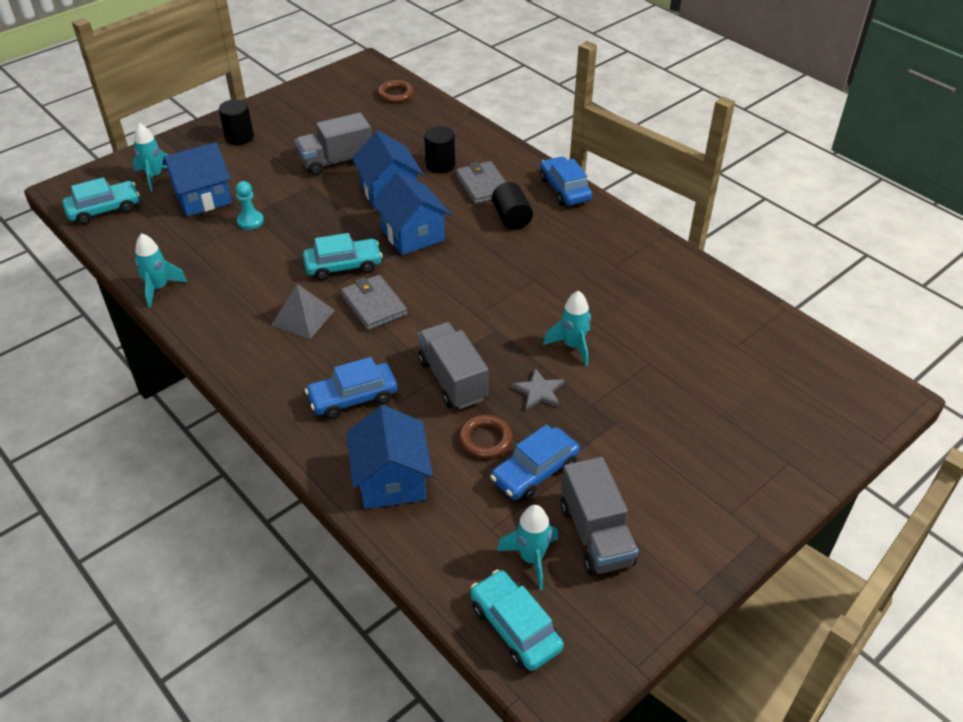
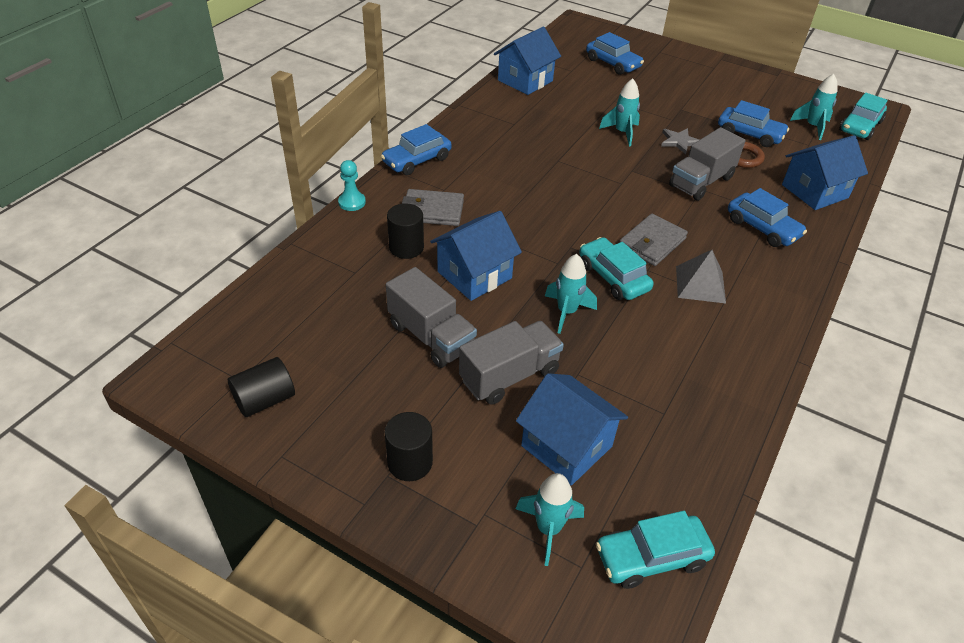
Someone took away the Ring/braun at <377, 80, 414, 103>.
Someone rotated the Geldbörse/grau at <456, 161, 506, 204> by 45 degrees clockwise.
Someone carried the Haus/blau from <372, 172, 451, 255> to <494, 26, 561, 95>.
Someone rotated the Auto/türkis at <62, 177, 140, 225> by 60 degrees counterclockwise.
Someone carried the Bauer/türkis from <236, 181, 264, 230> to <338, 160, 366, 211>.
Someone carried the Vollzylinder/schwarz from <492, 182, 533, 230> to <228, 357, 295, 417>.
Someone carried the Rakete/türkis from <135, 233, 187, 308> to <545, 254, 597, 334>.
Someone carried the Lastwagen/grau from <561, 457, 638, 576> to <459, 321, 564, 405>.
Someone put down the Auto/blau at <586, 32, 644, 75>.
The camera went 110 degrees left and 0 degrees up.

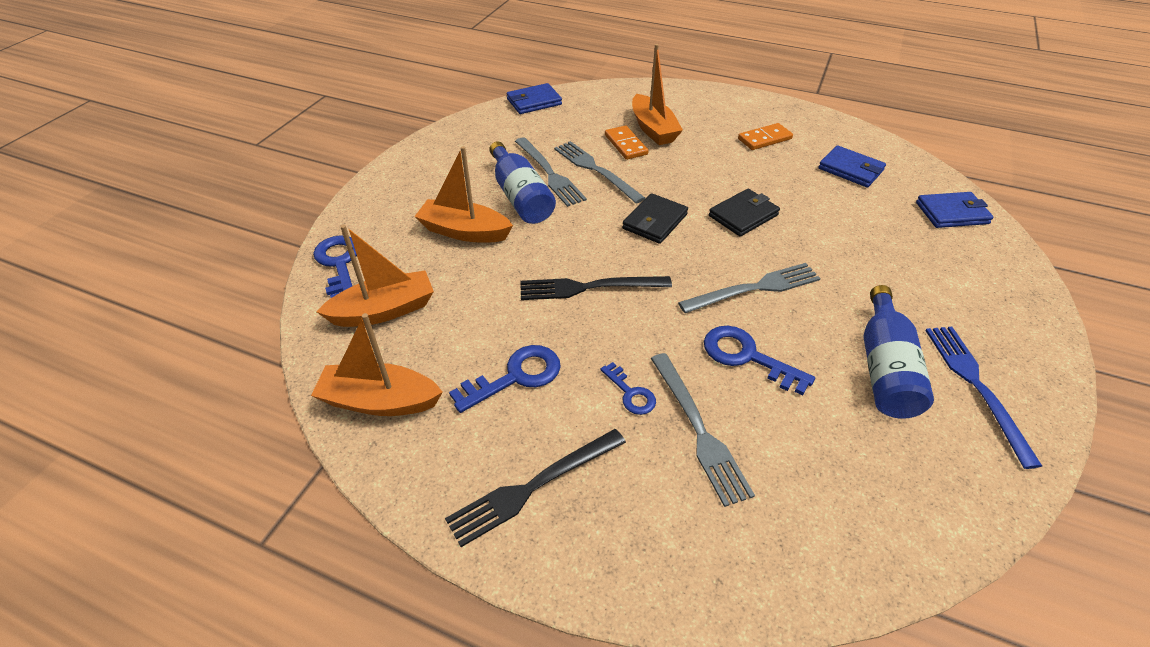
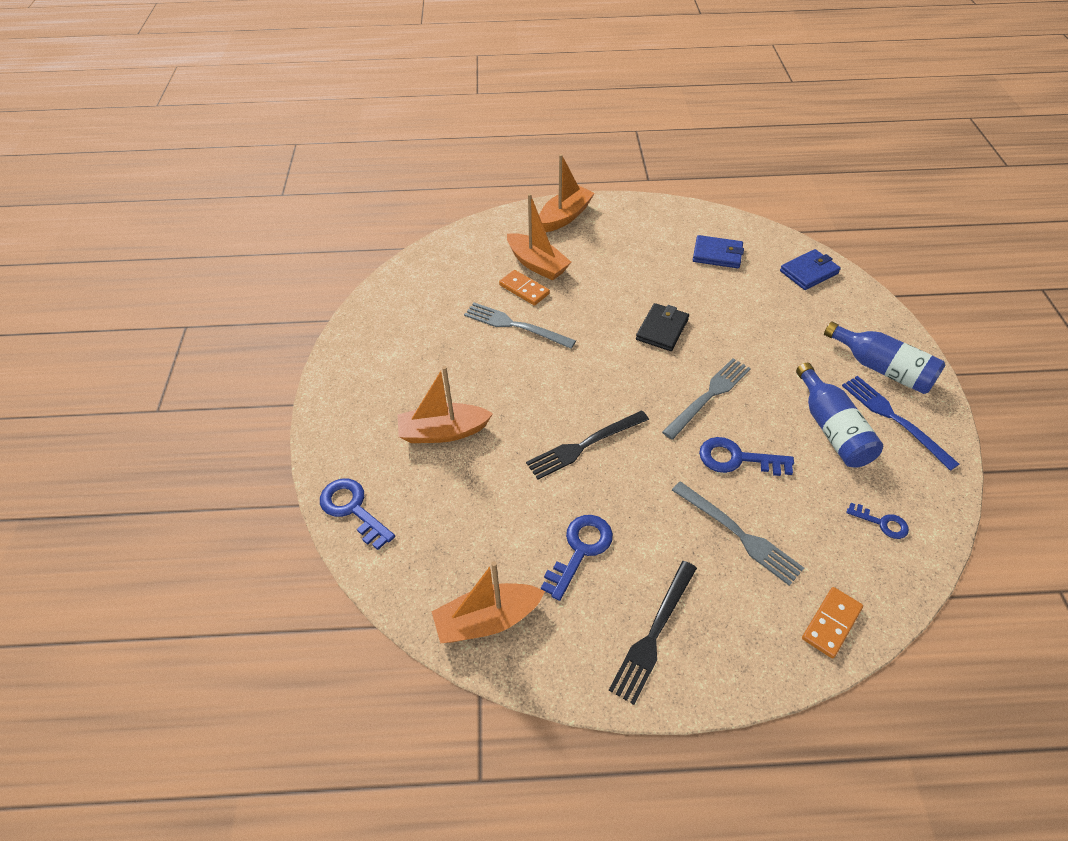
Someone took away the Geldbörse/blau at <507, 83, 562, 114>.
Someone carried the Dominostein/orange from <738, 123, 793, 150> to <802, 587, 863, 658>.
Someone took away the Gabel/grau at <515, 137, 587, 207>.
Someone carried the Flasche/blau from <489, 141, 556, 224> to <824, 322, 945, 394>.
Someone took away the Geldbörse/schwarz at <622, 193, 688, 244>.
Someone carried the Boot/orange from <317, 225, 434, 327> to <539, 154, 595, 232>.
Someone carried the Schlüssel/blau from <600, 362, 656, 415> to <846, 503, 909, 539>.
The camera went 25 degrees left and 5 degrees up.

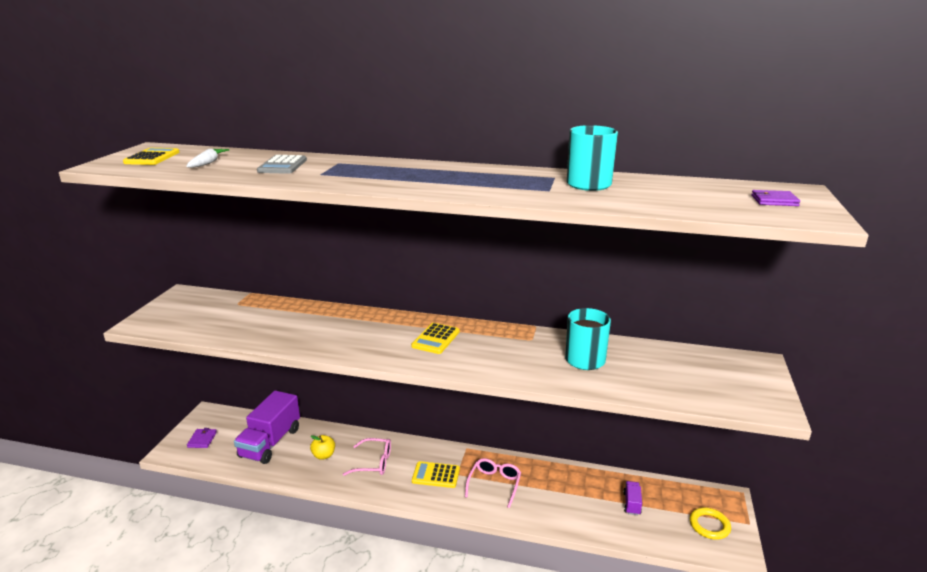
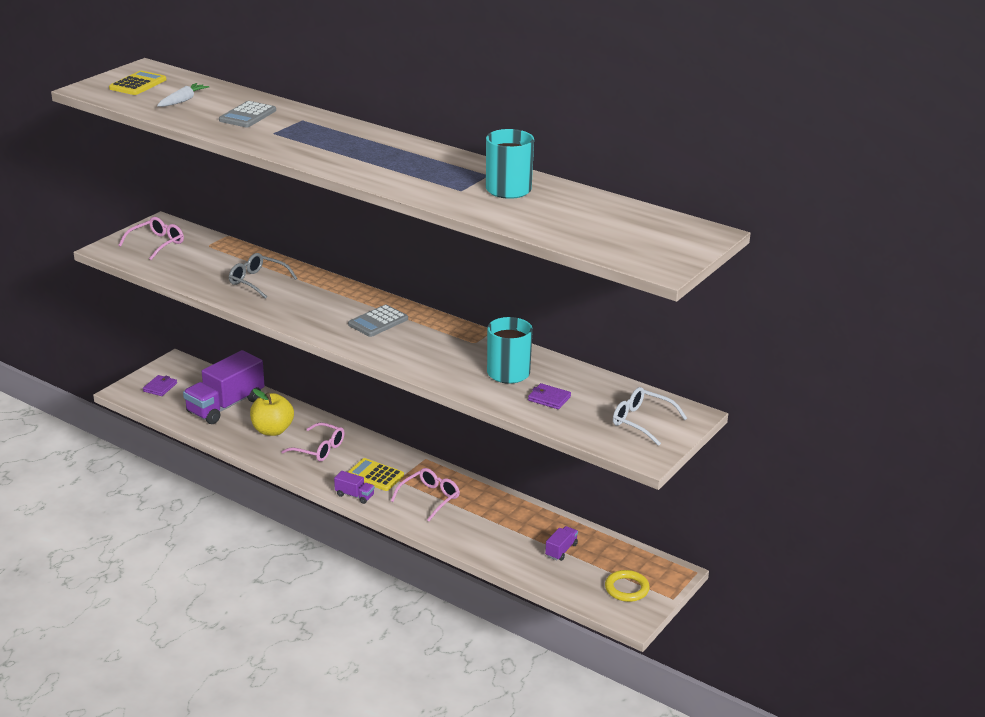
Someone carried the Geldbörse/lila from <751, 190, 800, 206> to <528, 383, 571, 409>.
Someone repainted the Taschenrechner/gelb at <411, 323, 460, 354>, which became the Taschenrechner/grau at <348, 304, 408, 337>.
Someone scaled the Apfel/gelb at <310, 435, 335, 460> by 1.59.
Someone put down the Brille/rosa at <118, 217, 184, 260>.
Someone put down the Brille/grau at <229, 253, 297, 299>.
Someone put down the Brille/weiß at <613, 387, 687, 446>.
Someone put down the Lastwagen/lila at <334, 471, 375, 504>.
The camera went 20 degrees right and 5 degrees up.

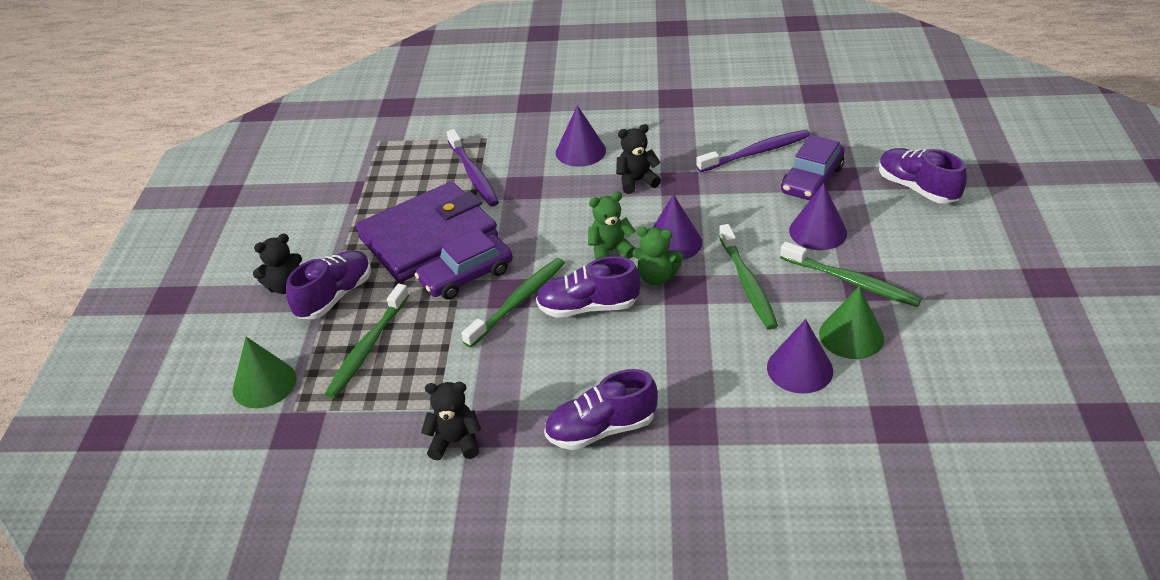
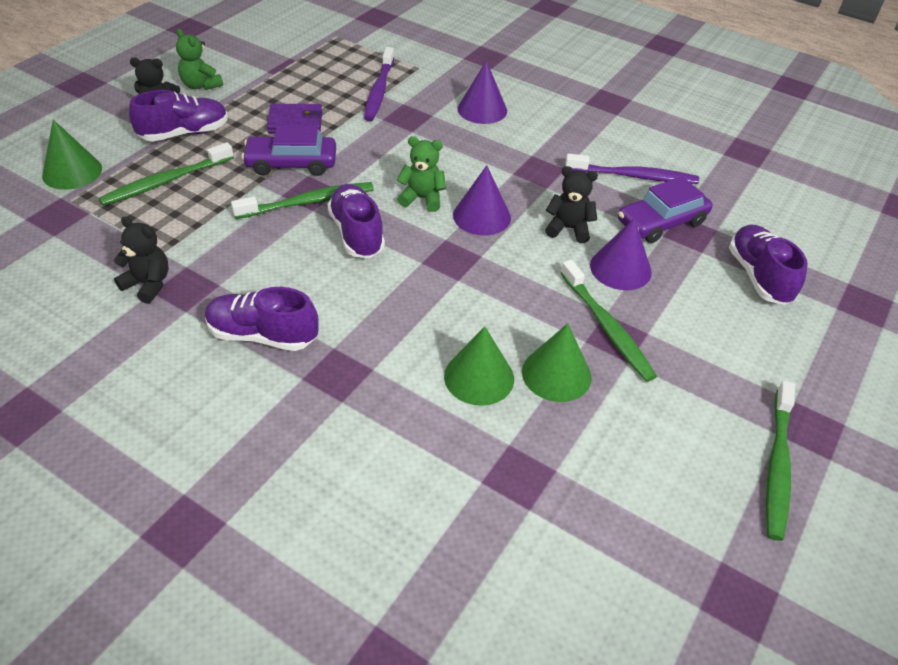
Someone carried the Teddybär/schwarz from <616, 124, 661, 194> to <545, 166, 598, 243>.
Someone scaled the Geldbörse/lila at <356, 182, 498, 283> by 0.48.
Someone carried the Zahnbürste/grün from <719, 224, 778, 330> to <766, 381, 795, 541>.
Someone carried the Teddybär/grün from <632, 227, 683, 285> to <176, 29, 223, 90>.
Someone rotated the Schuh/lila at <536, 256, 641, 318> by 45 degrees clockwise.
Someone repainted the Kegel/lila at <767, 319, 833, 394>, which became the Kegel/grün at <444, 326, 514, 406>.
The camera went 25 degrees right and 5 degrees up.

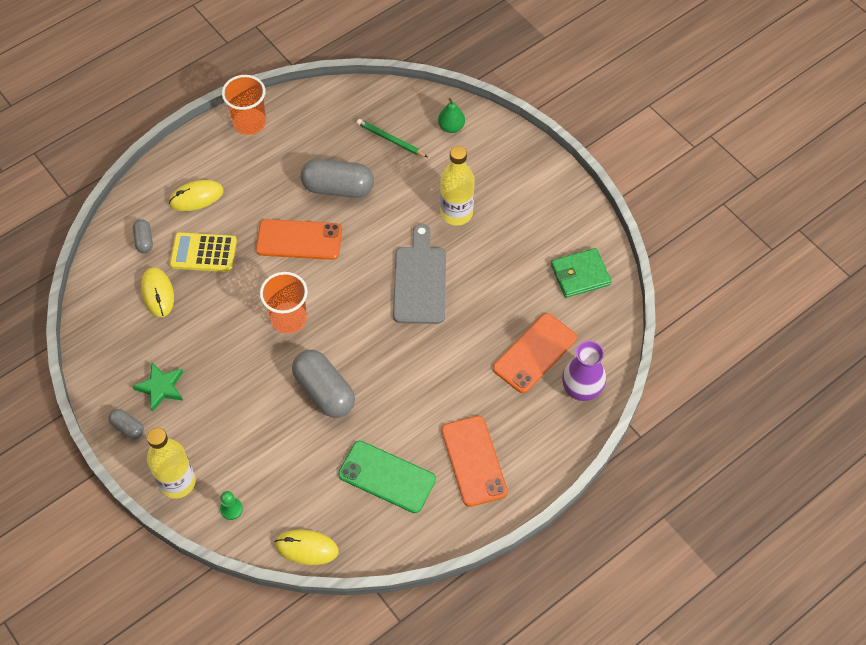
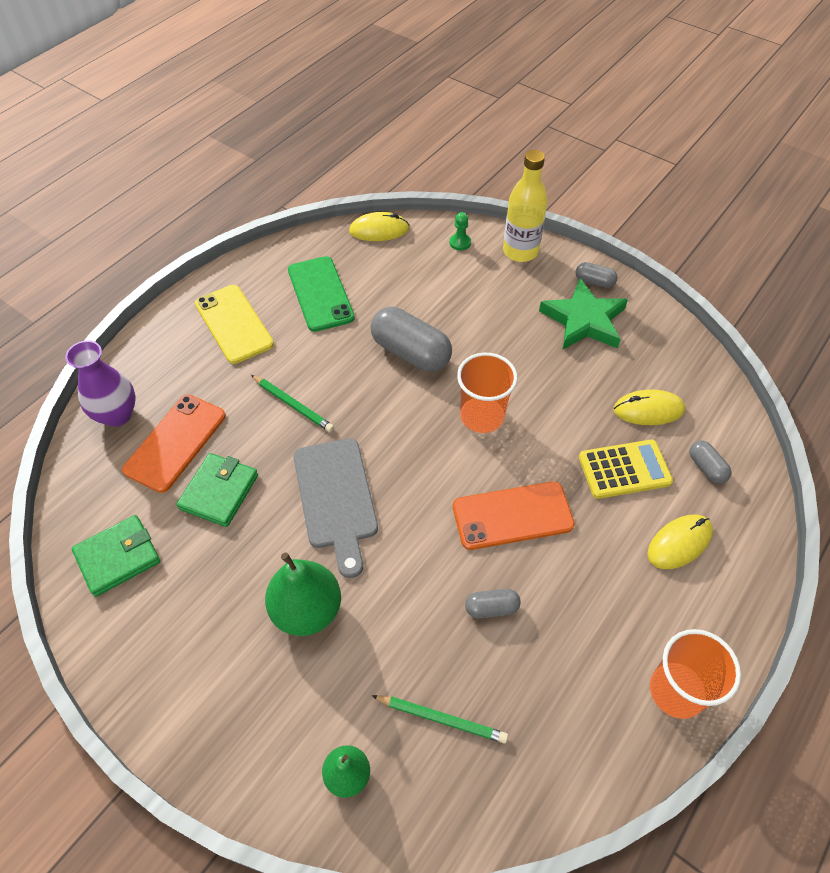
Someone swapped the Flasche/gelb at <440, 146, 475, 226> for the Birne/grün at <265, 552, 341, 636>.
Someone scaled the Kapsel/grau at <301, 159, 374, 198> by 0.50.
Someone rotated the Computermaus/gelb at <141, 267, 174, 317> by 60 degrees counterclockwise.
Someone scaled the Stern/grün at <132, 363, 183, 412> by 1.56.
Someone repainted the Handy/orange at <441, 416, 508, 507>, which became the Handy/gelb at <195, 285, 274, 364>.
Someone rotated the Handy/grün at <338, 441, 436, 513> by 60 degrees clockwise.
Someone put down the Bleistift/grün at <251, 375, 334, 432>.
Someone put down the Geldbörse/grün at <177, 453, 258, 527>.
The camera went 165 degrees right and 5 degrees down.

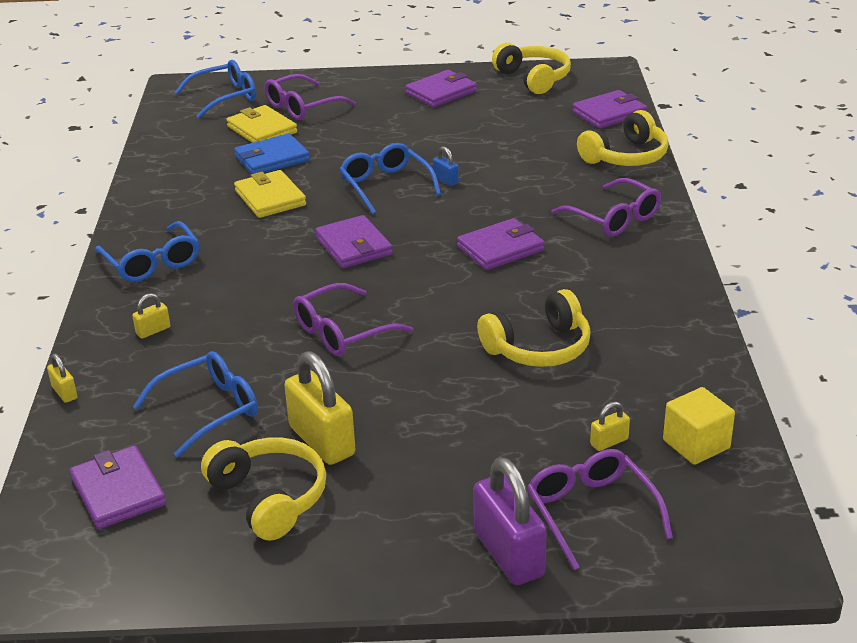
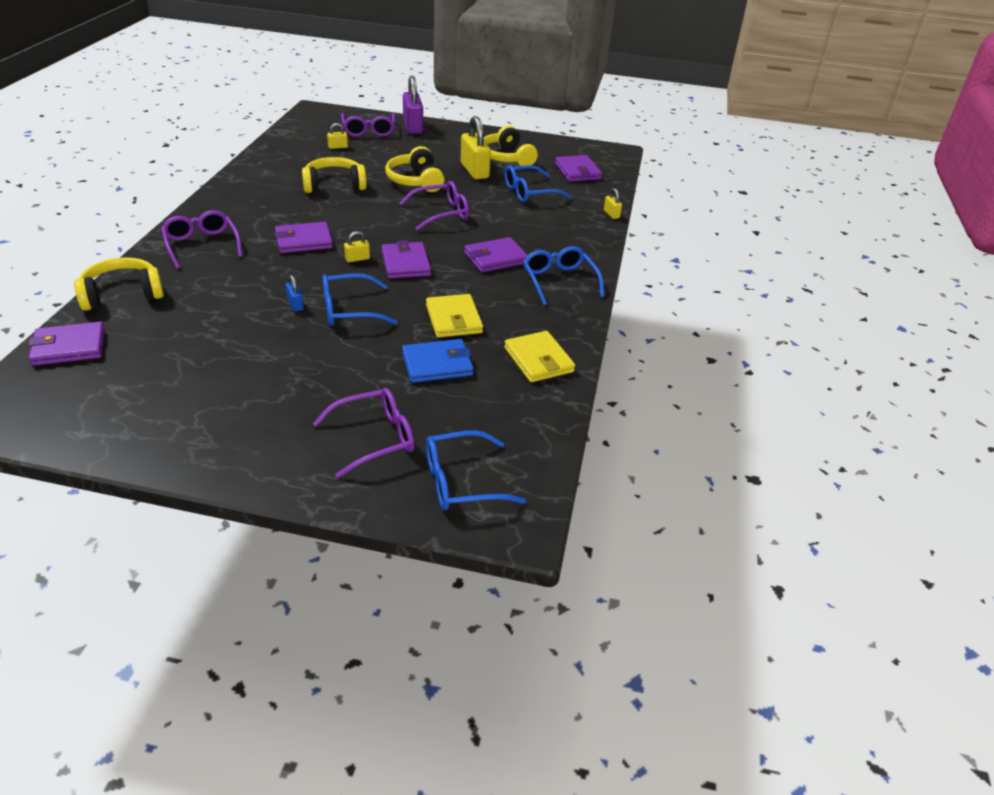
Someone carried the Kopfhörer/gelb from <492, 43, 571, 94> to <385, 146, 445, 192>.
Someone carried the Geldbörse/lila from <406, 70, 477, 107> to <464, 237, 528, 272>.
Someone carried the Geldbörse/gelb from <226, 105, 297, 143> to <504, 331, 575, 382>.
Someone rotated the Brille/blau at <340, 143, 441, 214> by 90 degrees clockwise.
Someone carried the Vorhängeschloss/gelb from <132, 293, 170, 338> to <344, 231, 370, 262>.
Someone took away the Kubus/gelb at <663, 387, 735, 465>.
The camera went 170 degrees left and 5 degrees up.

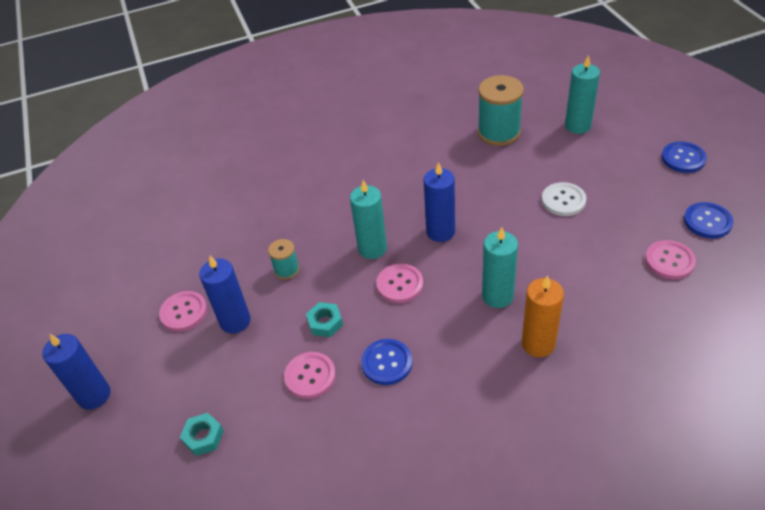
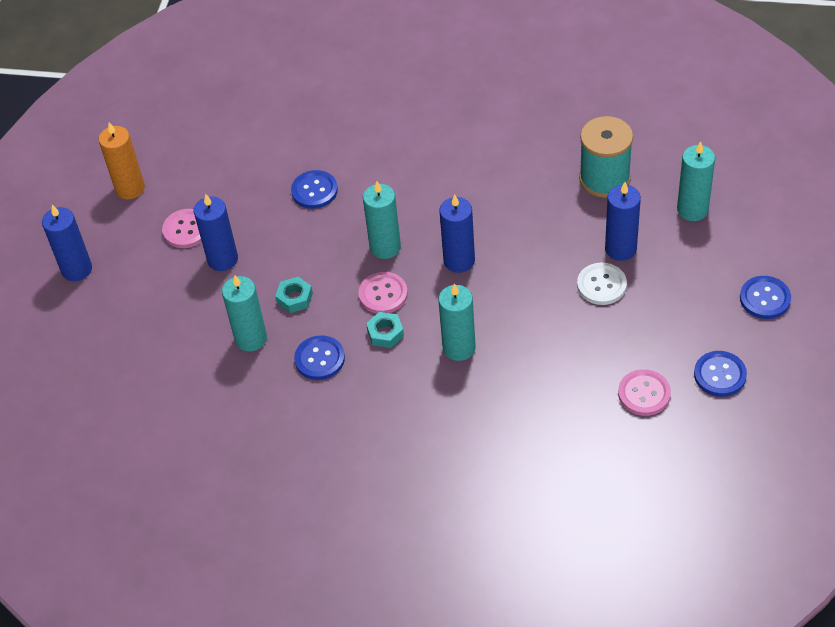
Someone took away the Garnrolle/türkis at <268, 239, 300, 280>.
Someone carried the Kerze/orange from <522, 276, 564, 357> to <99, 122, 145, 199>.
Someone swapped the Knopf/rosa at <284, 352, 336, 399> for the Kerze/türkis at <222, 275, 267, 352>.
Someone carried the Sechskantmutter/türkis from <180, 413, 224, 456> to <366, 312, 404, 348>.
Someone put down the Knopf/blau at <291, 170, 338, 209>.
Someone put down the Kerze/blau at <605, 182, 641, 261>.
The camera went 30 degrees right and 5 degrees up.

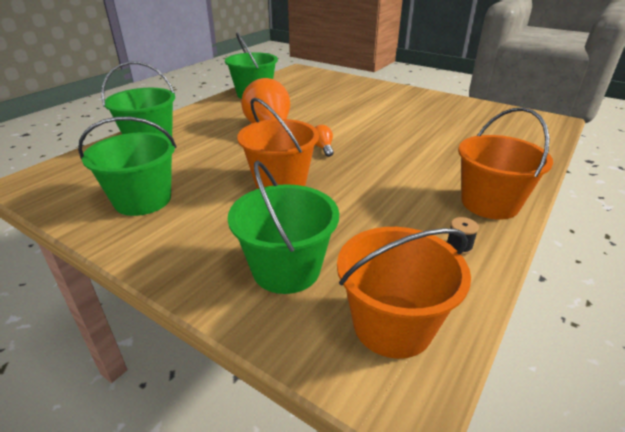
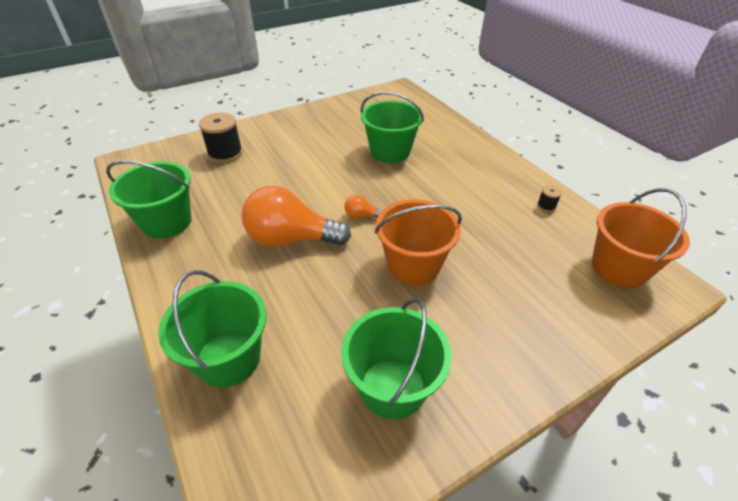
Someone took away the Eimer/orange at <458, 107, 553, 220>.
Someone carried the Eimer/grün from <228, 160, 339, 294> to <361, 92, 424, 163>.
Someone put down the Garnrolle/schwarz at <199, 112, 243, 163>.
The camera went 65 degrees left and 10 degrees up.

